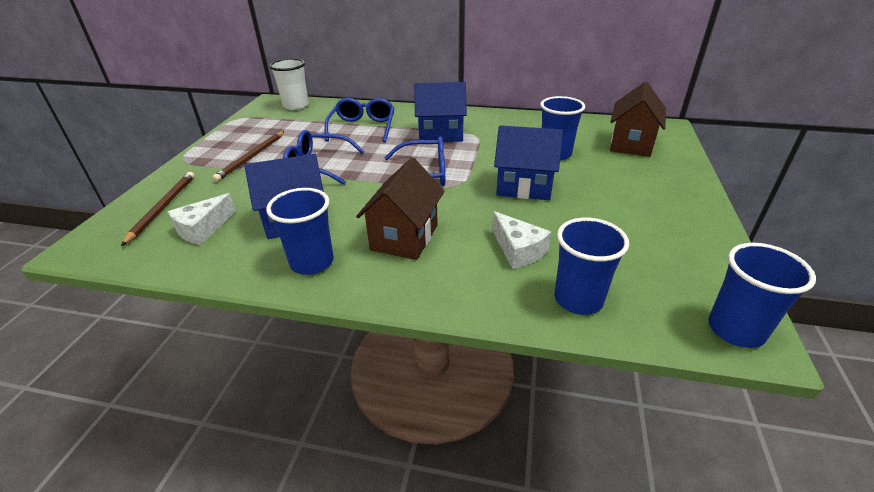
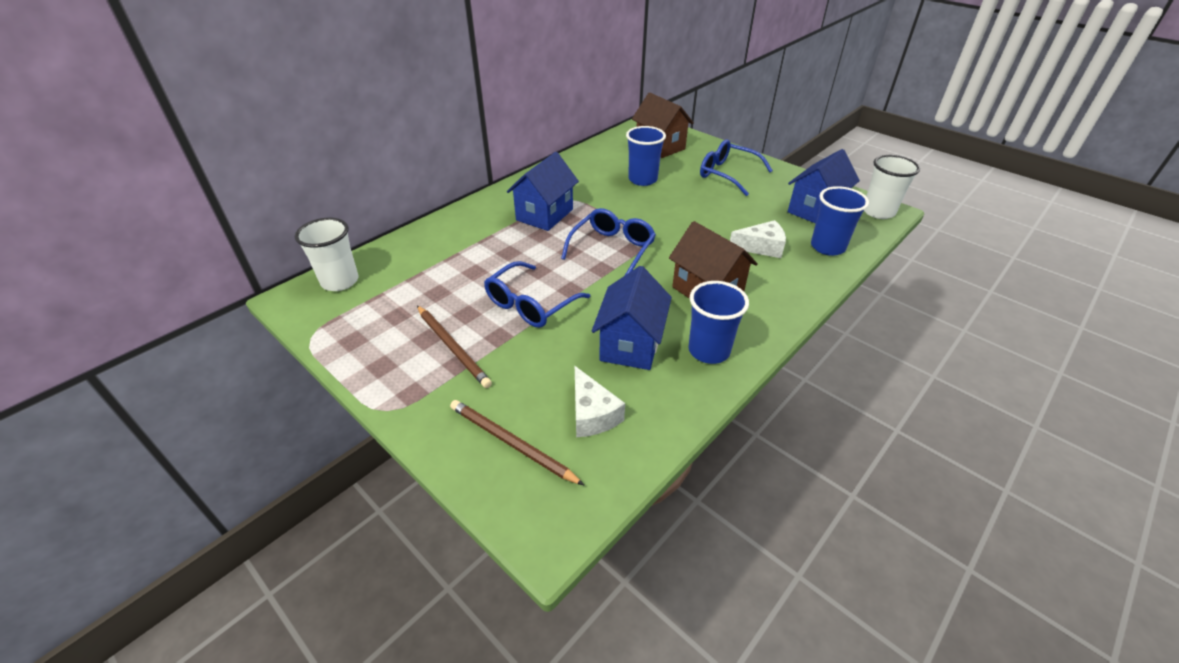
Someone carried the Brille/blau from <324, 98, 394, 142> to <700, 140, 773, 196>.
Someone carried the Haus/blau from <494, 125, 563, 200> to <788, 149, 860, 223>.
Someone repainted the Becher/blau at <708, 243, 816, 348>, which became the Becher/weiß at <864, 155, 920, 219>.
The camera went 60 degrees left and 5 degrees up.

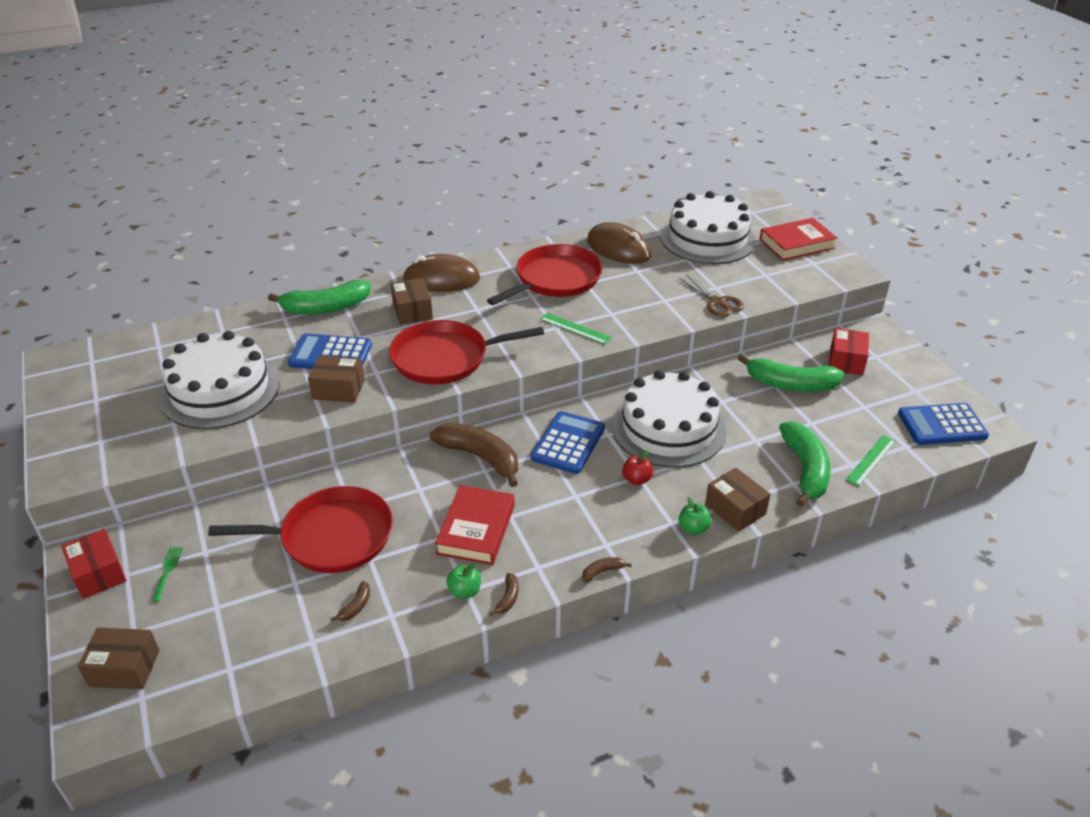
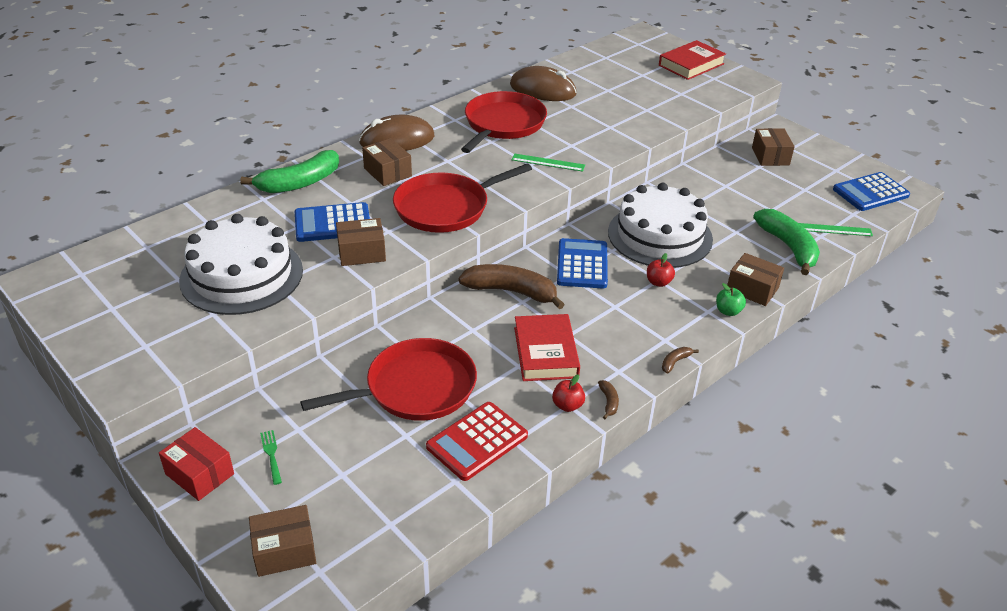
Someone took away the Kuchen/weiß at <661, 191, 756, 264>.
Someone took away the Schere/braun at <679, 274, 744, 317>.
Someone repainted the Schachtel/rot at <829, 328, 869, 376>, which became the Schachtel/braun at <752, 128, 795, 166>.
Someone took away the Banane/grün at <738, 354, 844, 391>.
Someone rotated the Lineal/grün at <846, 435, 896, 486> by 75 degrees clockwise.
Someone repainted the Apfel/grün at <446, 562, 481, 599>, which became the Apfel/rot at <552, 374, 585, 412>.
Someone swapped the Banane/braun at <330, 581, 370, 622> for the Taschenrechner/rot at <426, 402, 528, 481>.
The camera went 20 degrees left and 0 degrees up.

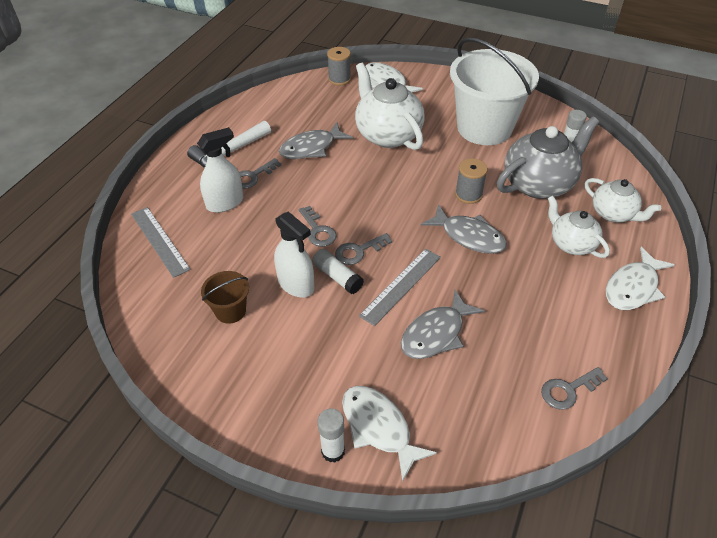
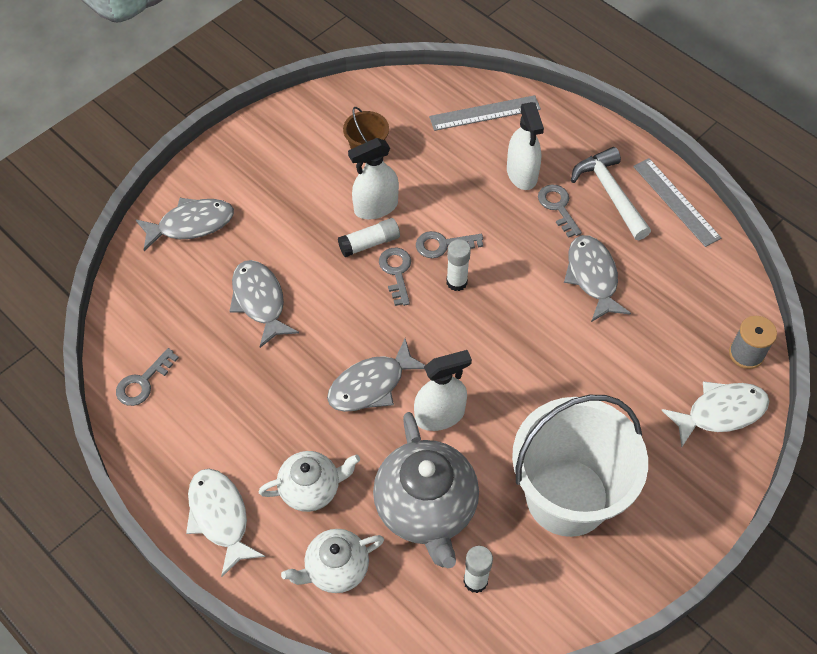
Someone took away the Teekanne/weiß at <355, 63, 425, 150>.
Someone swapped the Garnrolle/grau at <455, 158, 488, 204> for the Sprühflasche/weiß at <414, 350, 472, 431>.
Someone carried the Lineal/grau from <359, 249, 441, 326> to <633, 158, 721, 247>.
Someone rotated the Schlüssel/grau at <541, 367, 608, 410> by 135 degrees counterclockwise.
Someone repainted the Fisch/weiß at <342, 386, 437, 482>, which became the Fisch/grau at <135, 198, 234, 251>.
Someone carried the Klebestift/weiß from <318, 408, 345, 463> to <447, 239, 471, 291>.
The camera went 110 degrees right and 10 degrees up.

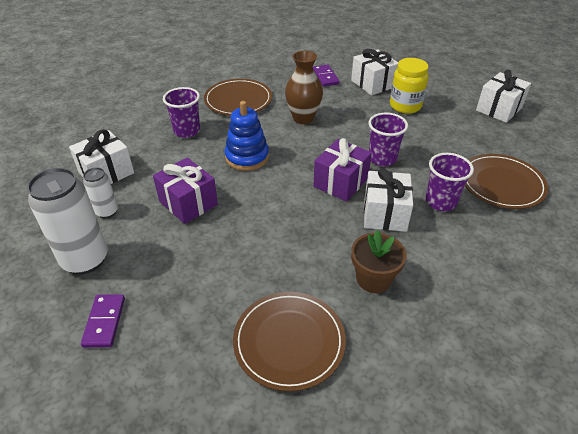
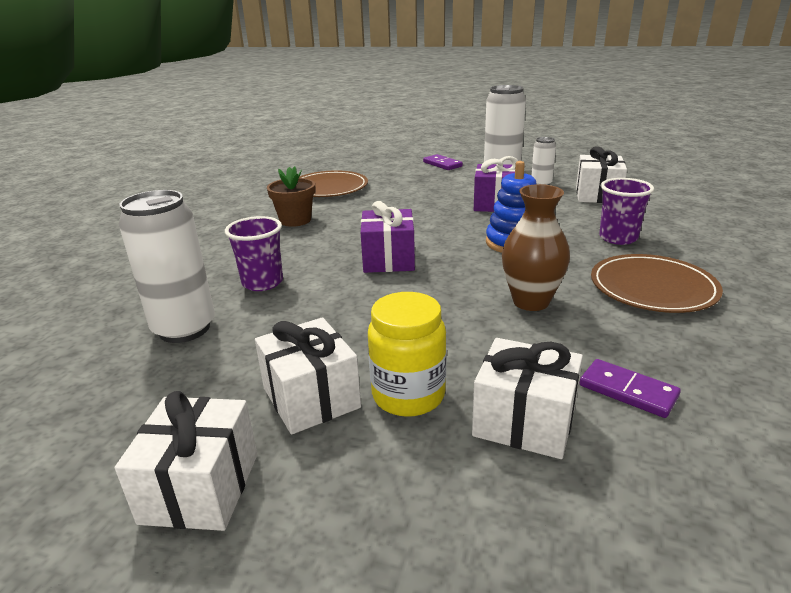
Someone took away the Becher/lila at <368, 112, 408, 166>.
Someone swapped the Teller/braun at <465, 154, 548, 209> for the Dose/weiß at <119, 190, 215, 343>.
Someone carried the Geschenk/weiß from <364, 168, 413, 232> to <255, 317, 361, 435>.
The camera went 145 degrees right and 15 degrees down.

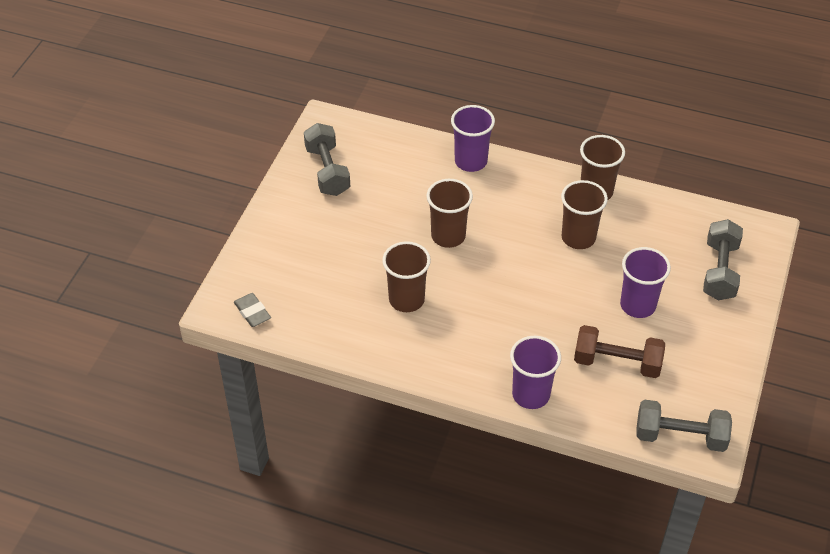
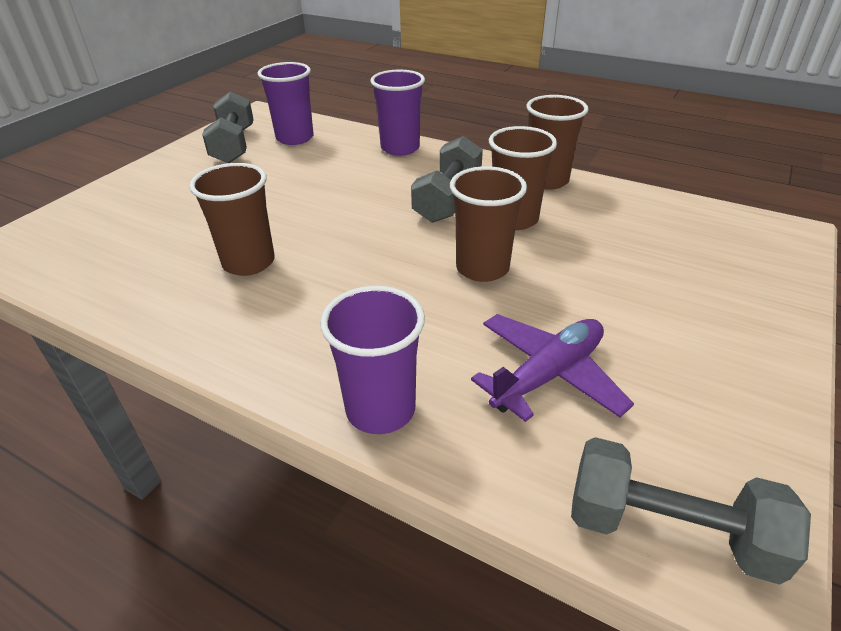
Someone carried the Becher/braun from <427, 179, 473, 248> to <450, 166, 527, 282>.
Someone carried the Hantel/grau from <703, 219, 743, 300> to <411, 136, 483, 223>.
Someone carried the Becher/lila from <620, 247, 671, 318> to <258, 62, 314, 145>.
Someone took away the Radiergummi/grau at <234, 293, 271, 327>.
Someone swapped the Hantel/braun at <574, 325, 665, 378> for the Flugzeug/lila at <471, 314, 634, 422>.
The camera went 10 degrees right and 10 degrees down.

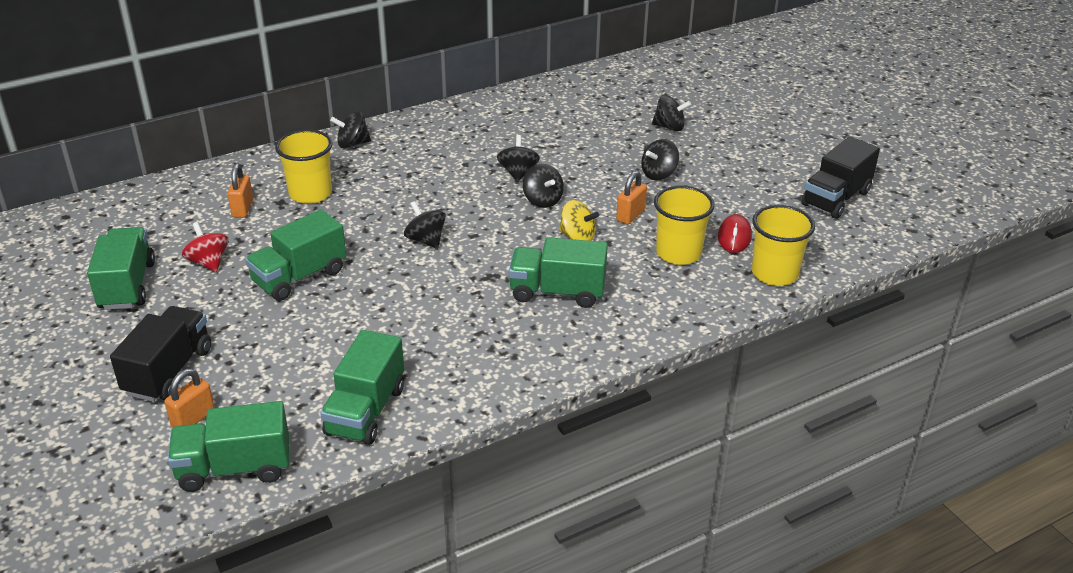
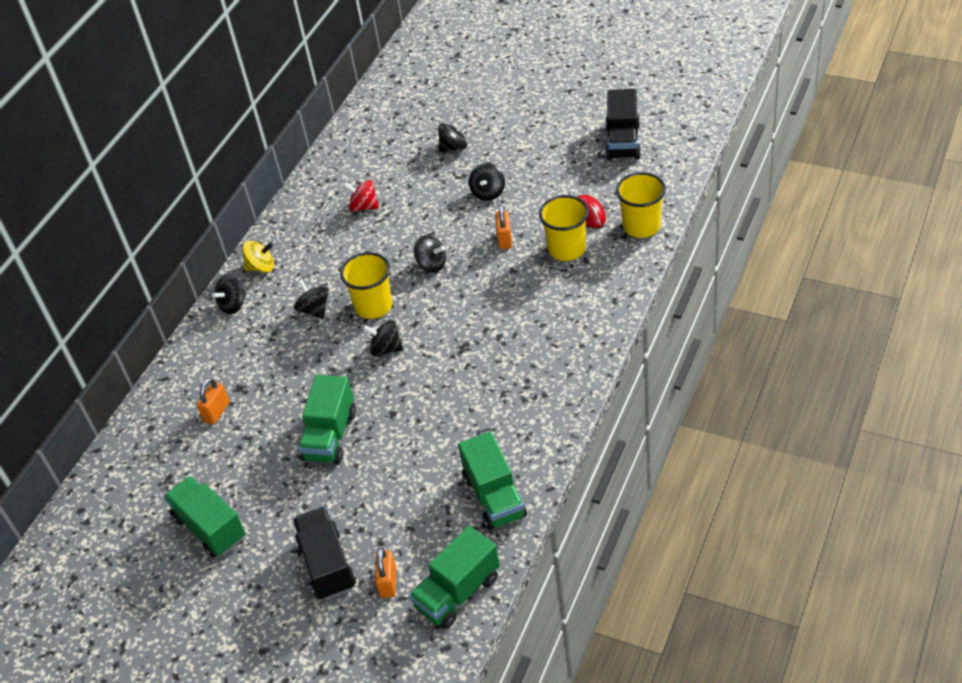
Someone carried the Becher/gelb from <275, 130, 333, 204> to <340, 252, 393, 319>.
Someone carried the Kreisel/schwarz from <497, 135, 540, 182> to <294, 279, 329, 319>.
Someone rotated the Vorhängeschloss/orange at <228, 163, 253, 218> by 60 degrees clockwise.
Someone carried the Kreisel/gelb from <559, 200, 599, 241> to <242, 241, 274, 272>.
Someone carried the Kreisel/rot from <182, 222, 228, 272> to <343, 180, 379, 212>.
Someone took away the Lastwagen/grün at <509, 237, 608, 308>.
The camera went 30 degrees left and 10 degrees up.

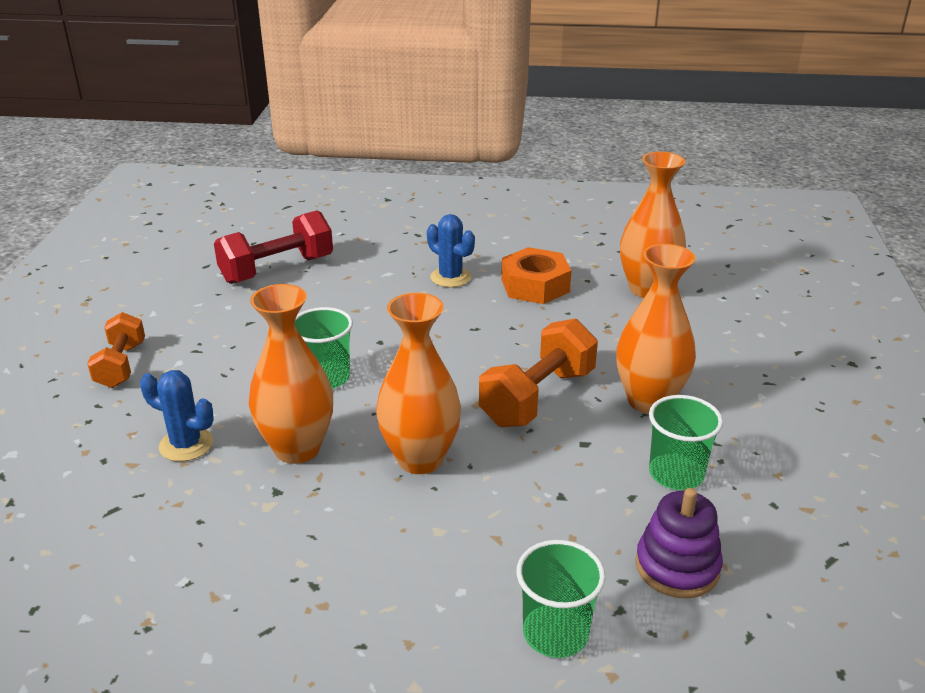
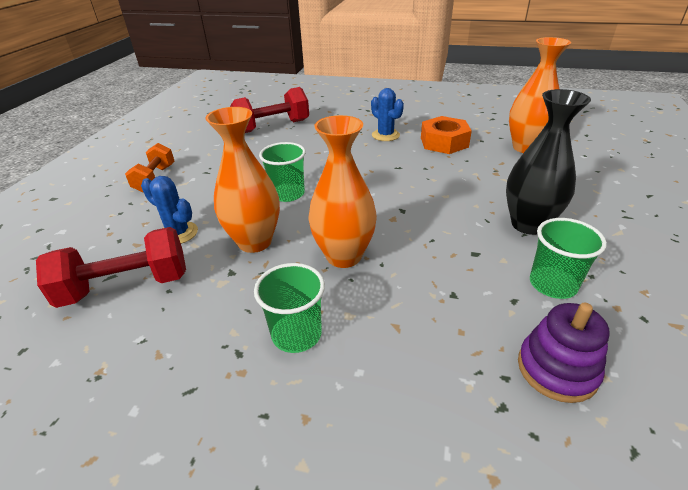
Someone repainted the Vase/orange at <616, 244, 696, 414>, which became the Vase/schwarz at <506, 89, 591, 235>.
Someone took away the Hantel/orange at <479, 318, 598, 427>.
Someone carried the Becher/grün from <517, 540, 606, 658> to <254, 263, 325, 353>.
Someone put down the Hantel/rot at <36, 227, 186, 308>.
The camera went 10 degrees right and 5 degrees up.

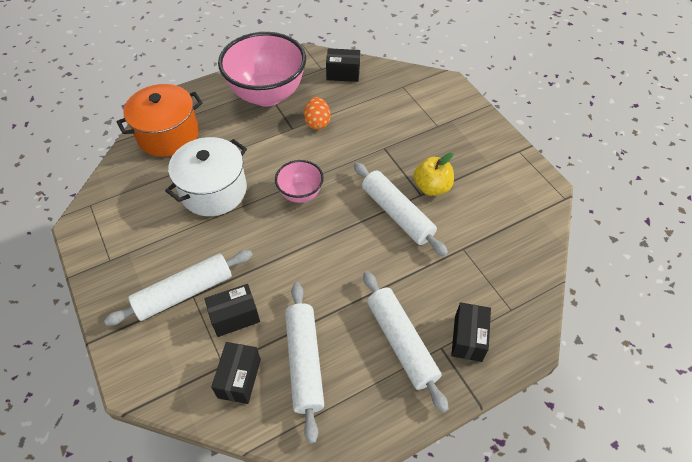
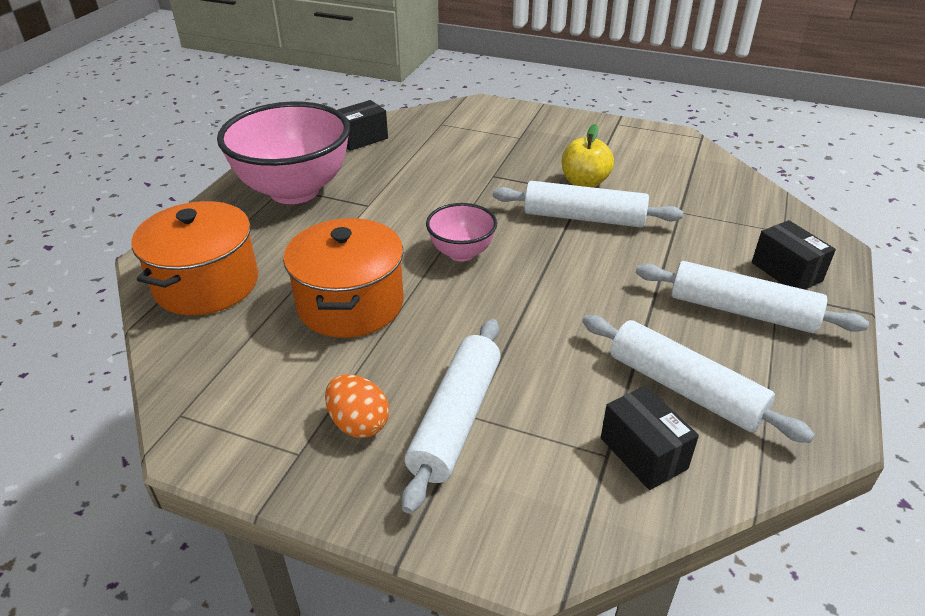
Someone carried the Ei/orange from <304, 97, 331, 130> to <325, 374, 389, 438>.
Someone repainted the Kochtopf/weiß at <165, 137, 247, 216>, which became the Kochtopf/orange at <283, 218, 404, 338>.
Someone took away the Schachtel/schwarz at <204, 284, 260, 337>.
The camera went 40 degrees left and 15 degrees down.

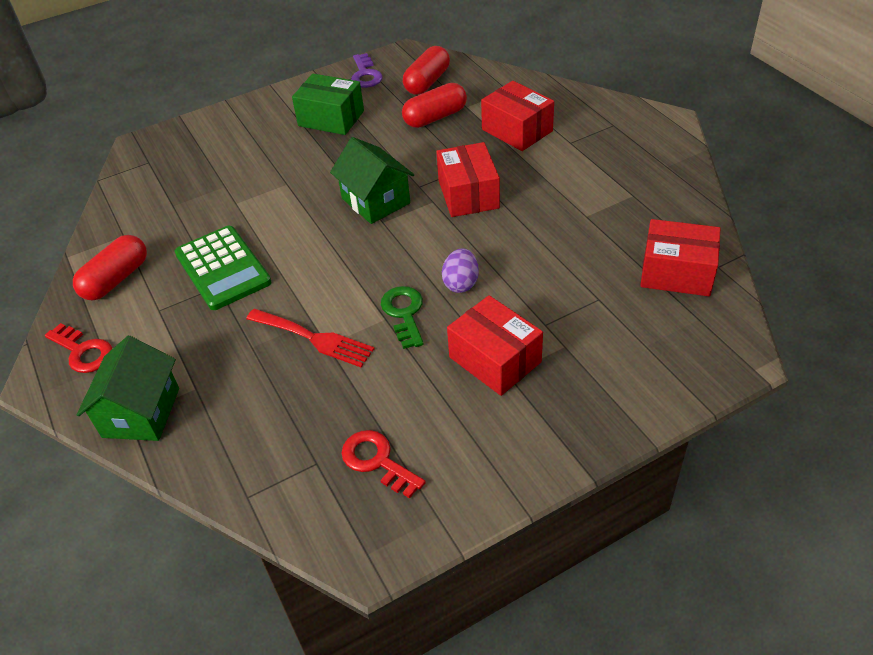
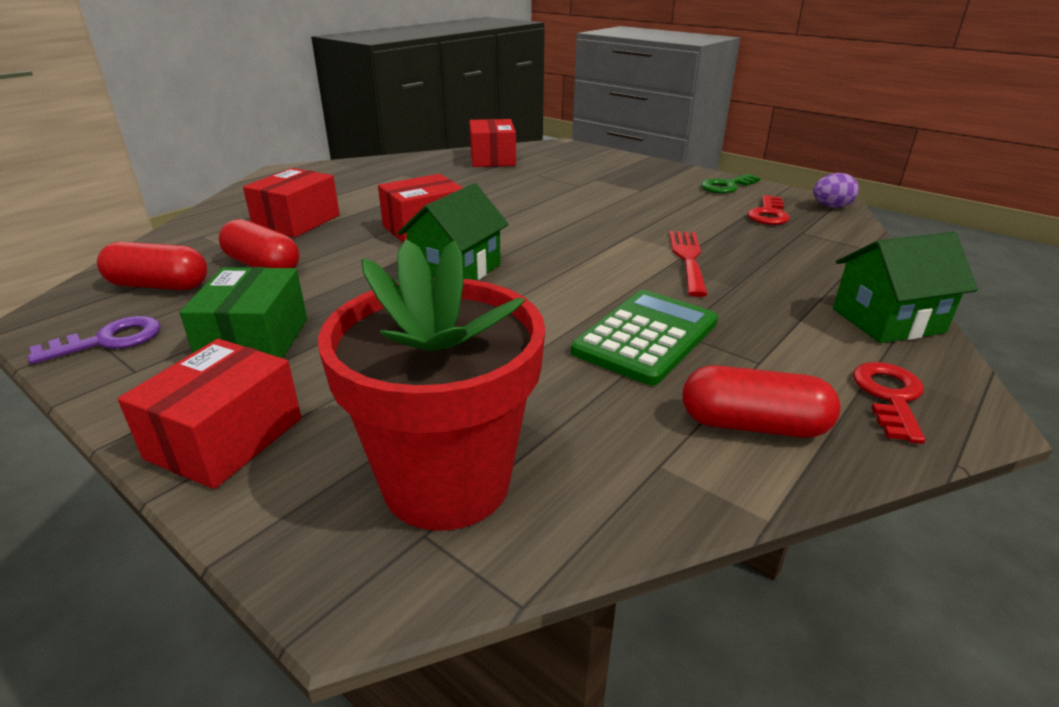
Someone carried the Ei/lila from <442, 248, 479, 293> to <813, 173, 859, 208>.
Someone carried the Schlüssel/grün from <381, 286, 424, 349> to <701, 174, 761, 193>.
Someone carried the Schachtel/rot from <447, 295, 543, 396> to <118, 339, 302, 489>.
Someone put down the Blumentopf/rot at <318, 239, 545, 531>.
The camera went 115 degrees left and 15 degrees down.

